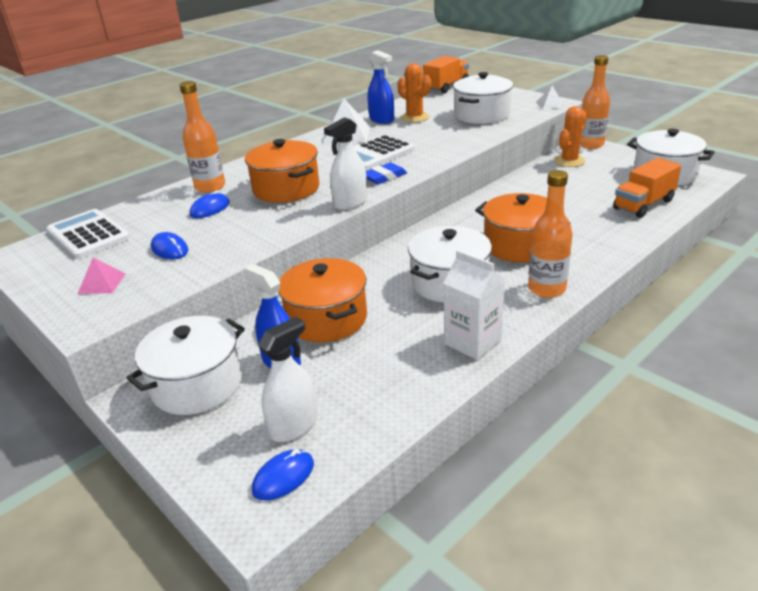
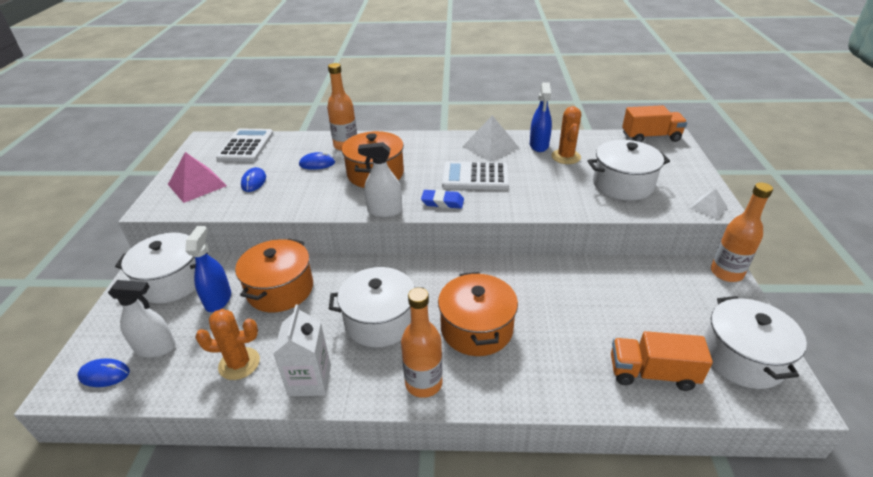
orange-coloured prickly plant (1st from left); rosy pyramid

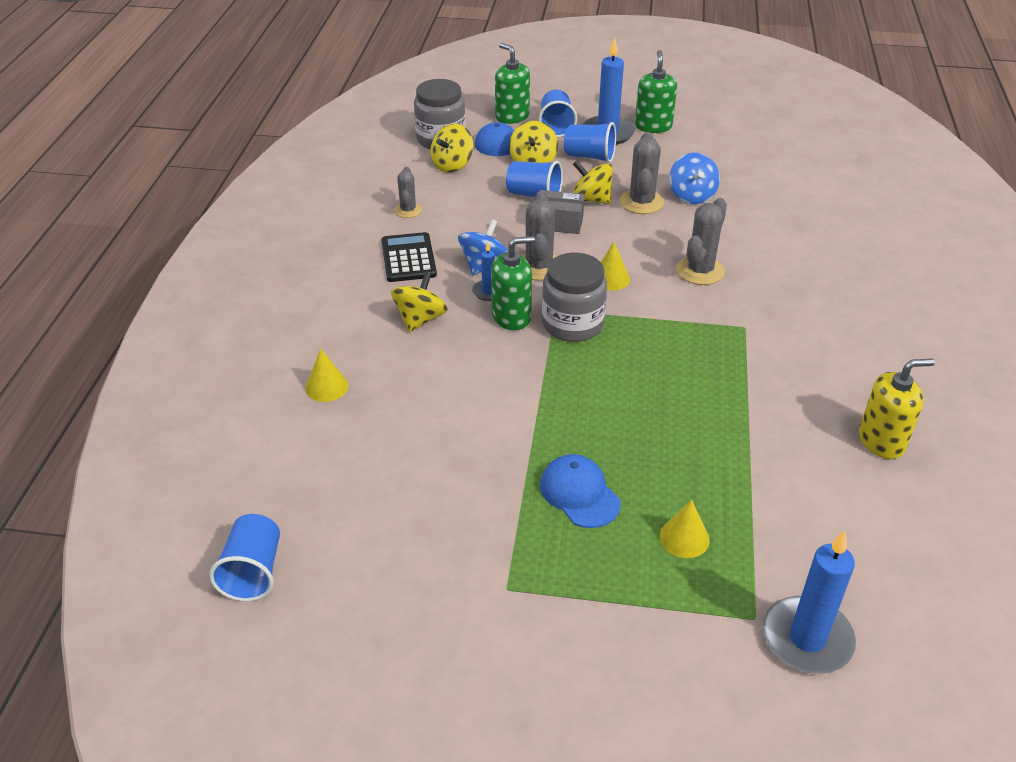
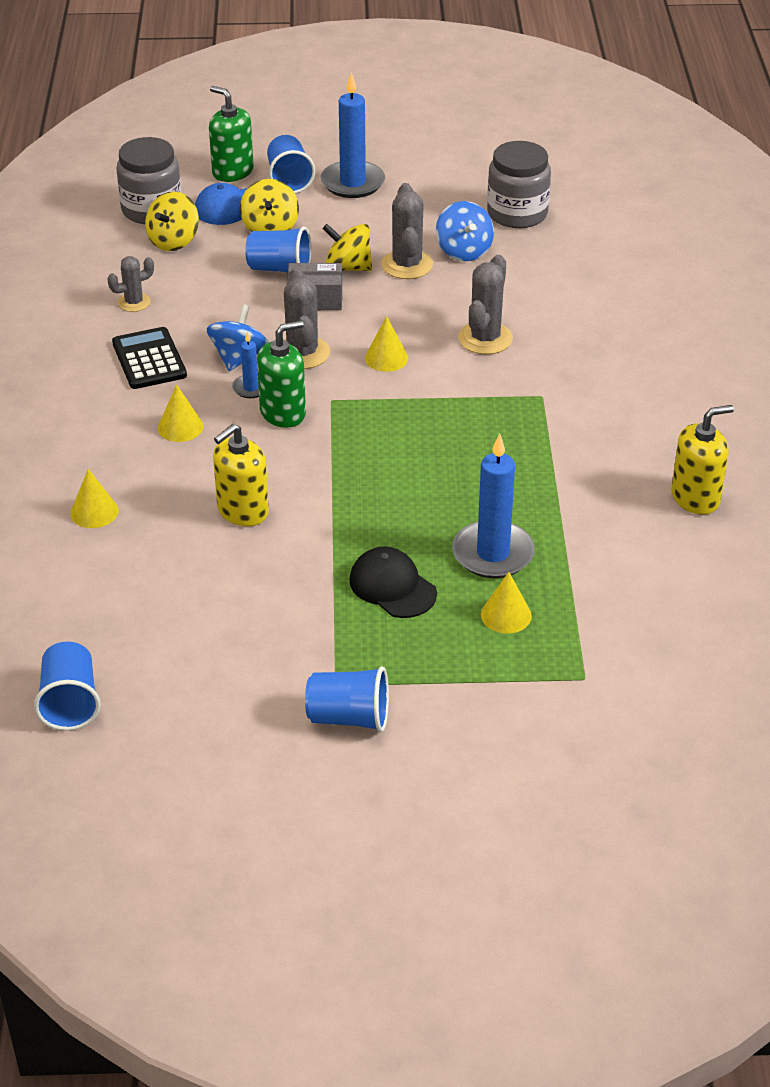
leaf-green pump bottle (3rd from left in the first image); golden pump bottle (1st from left); ash-grey preserve jar (2nd from left); cobalt beaker (4th from left); cobalt wax candle (3rd from left); golden cone shape (2nd from left); jet-black baseball cap; ash-grey prickly plant (1st from left)

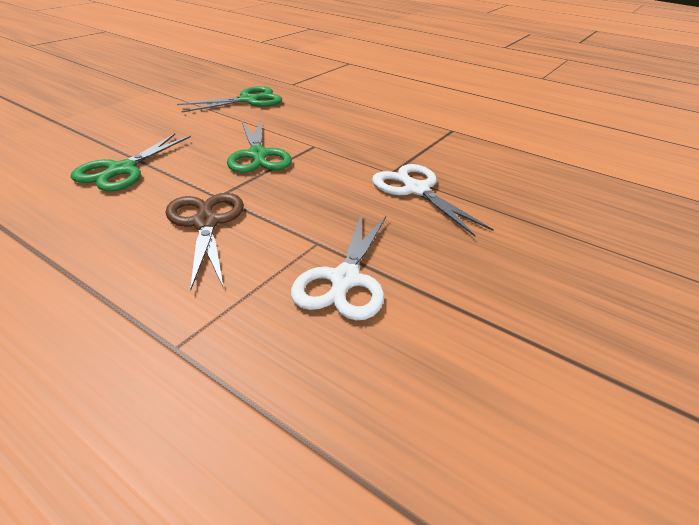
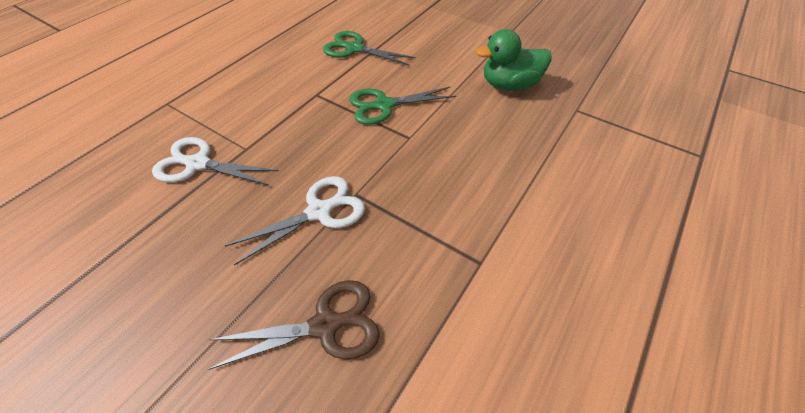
dark brown shears; leaf-green rubber duck

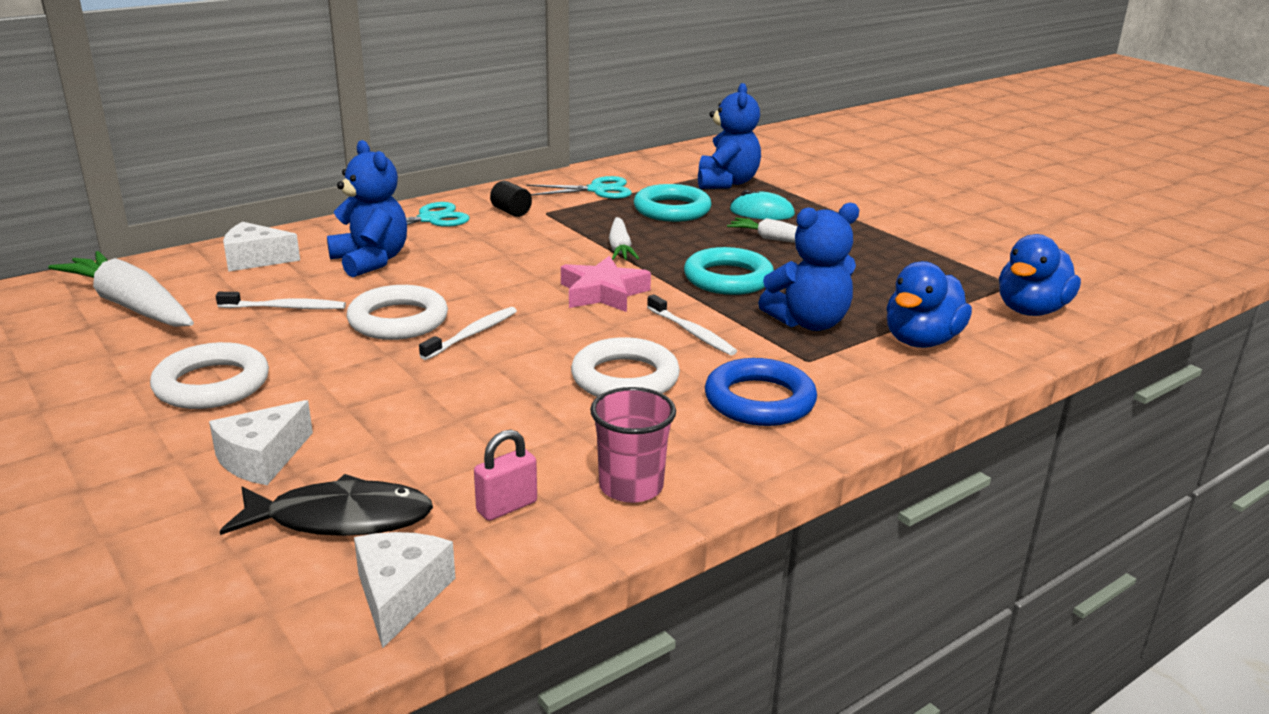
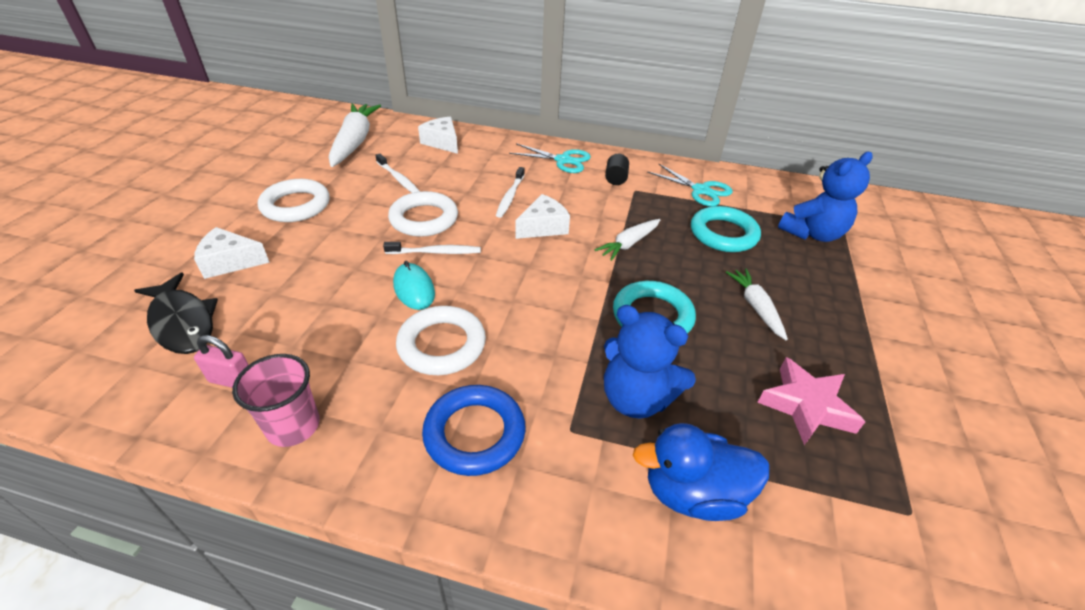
cobalt teddy bear (1st from left in the first image); cobalt rubber duck (2nd from left in the first image); white cheese (3rd from left); rosy star; white toothbrush (3rd from left); aqua computer mouse

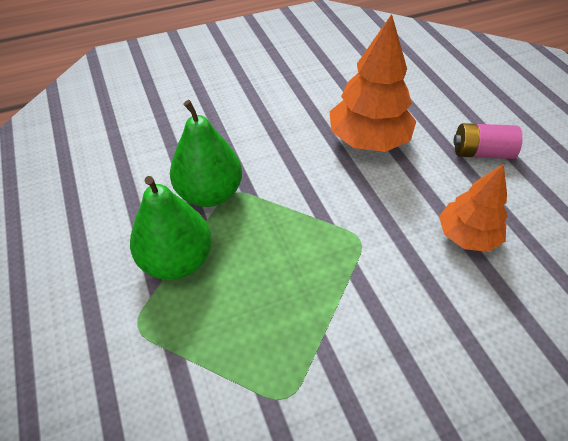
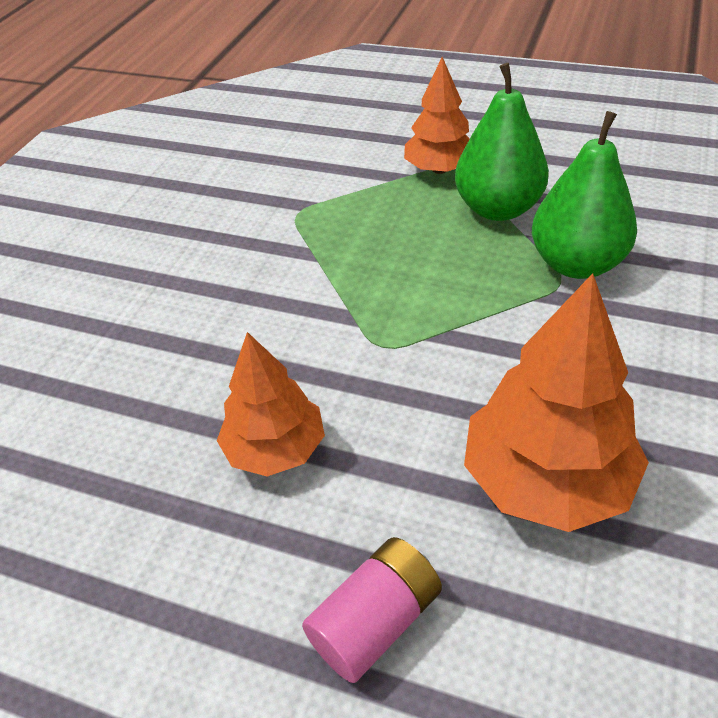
orange-coloured fir tree (2nd from left)

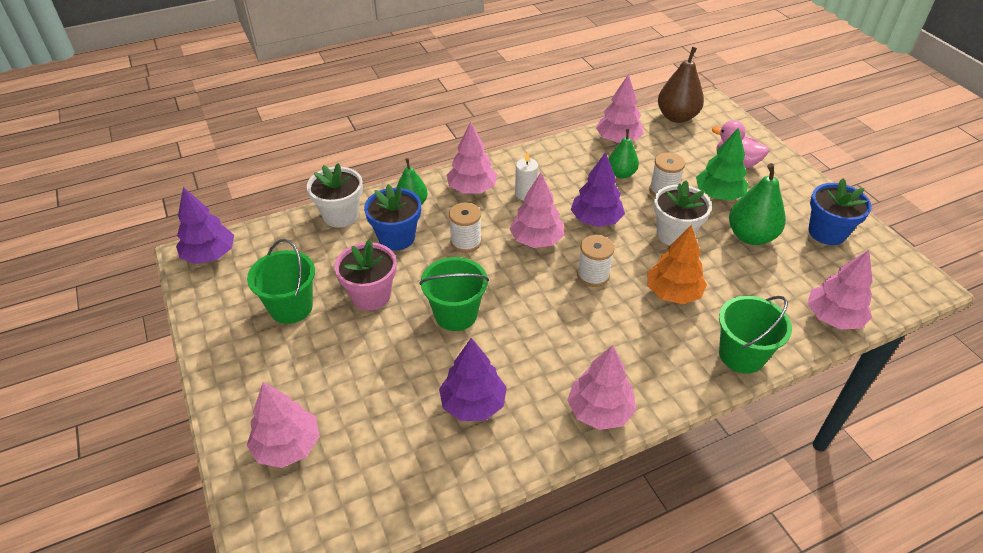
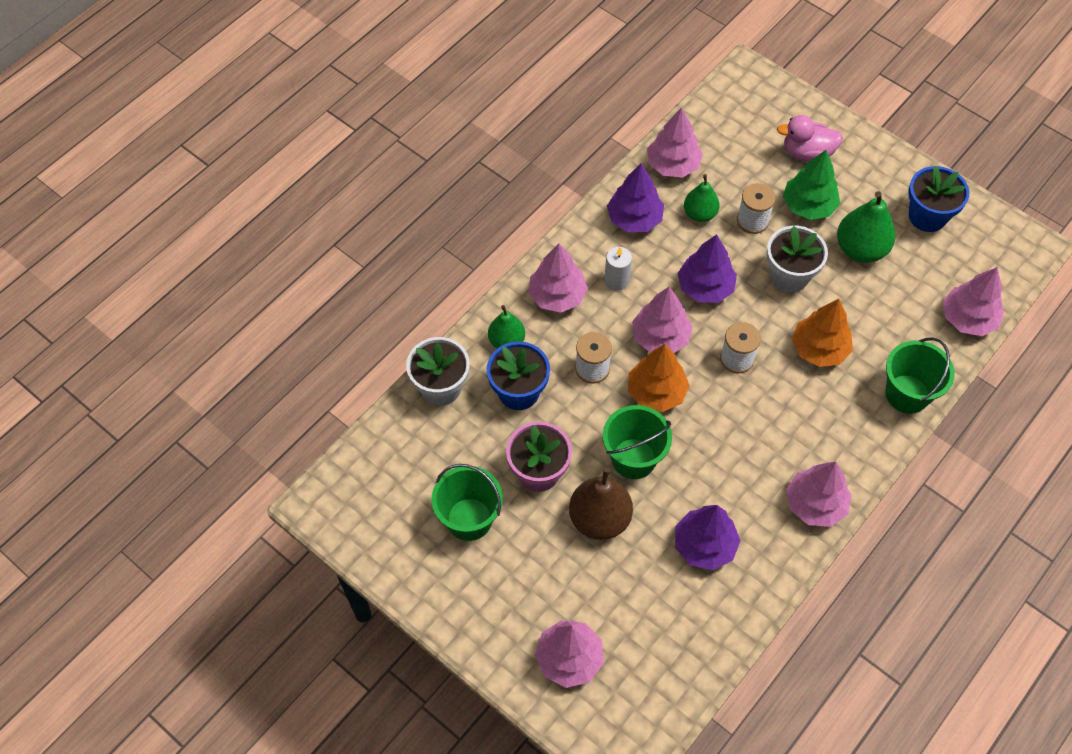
orange-coloured fir tree (1st from left); purple fir tree (1st from left); dark brown toy pear

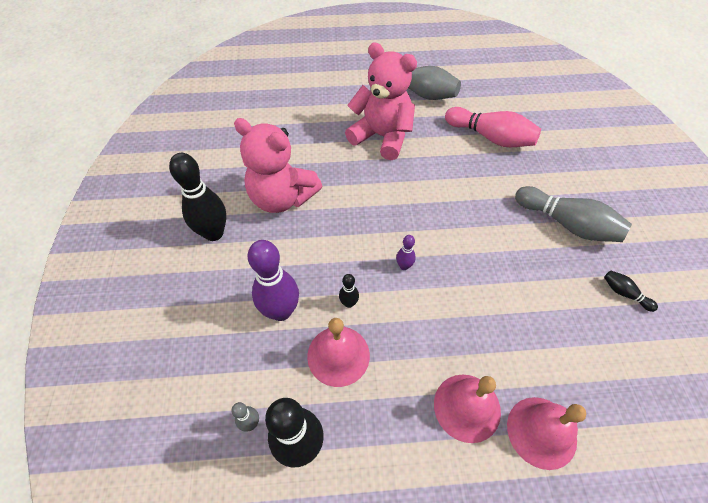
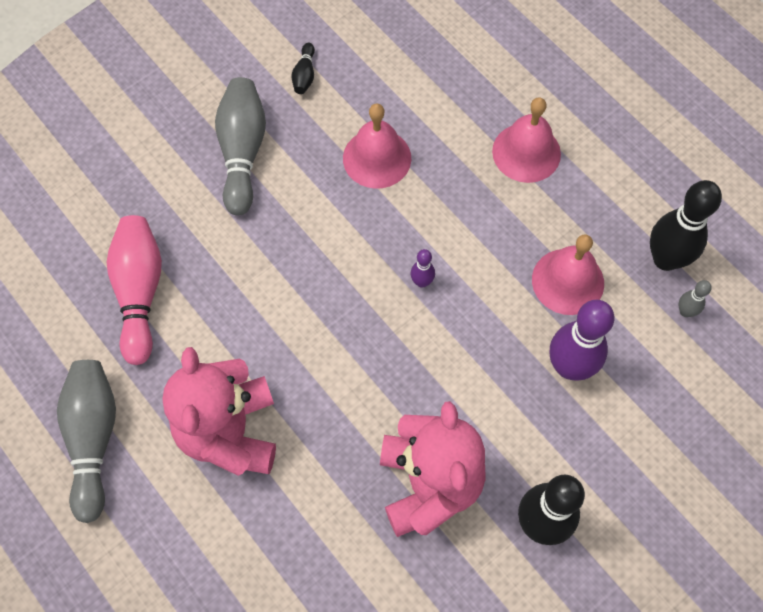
jet-black tenpin (3rd from left in the first image); rosy hand bell (1st from left)

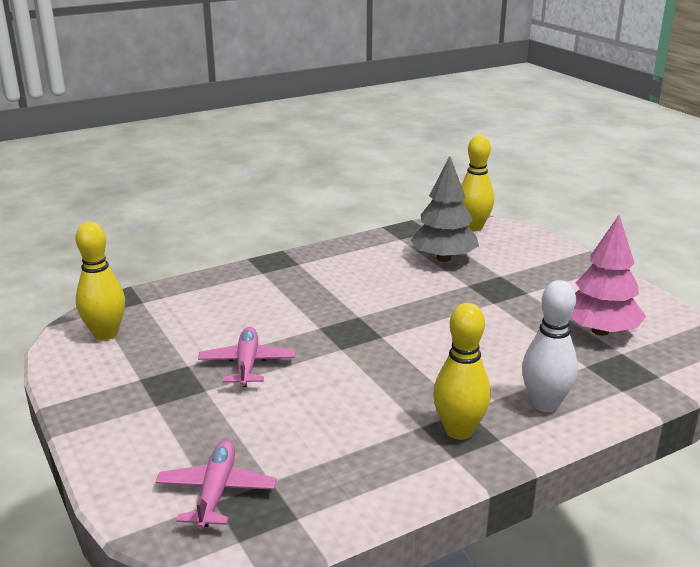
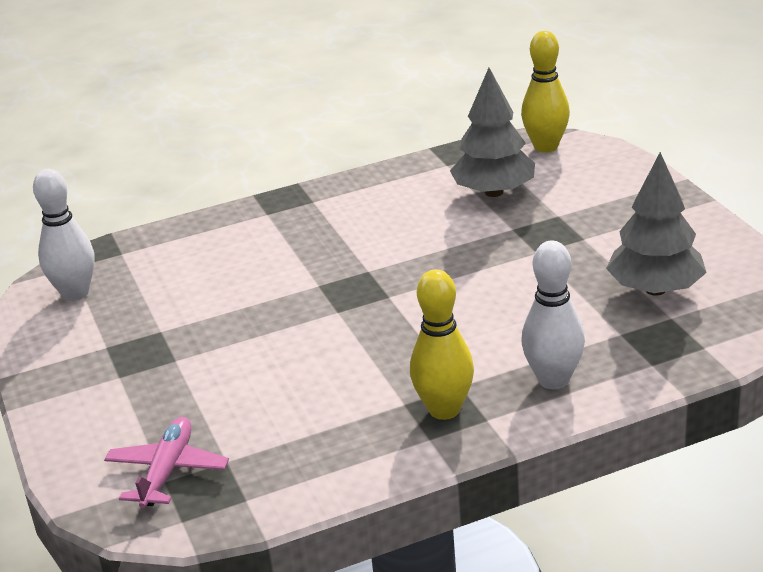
rosy aeroplane (2nd from left in the first image); white tenpin (1st from left); ash-grey fir tree (2nd from left)

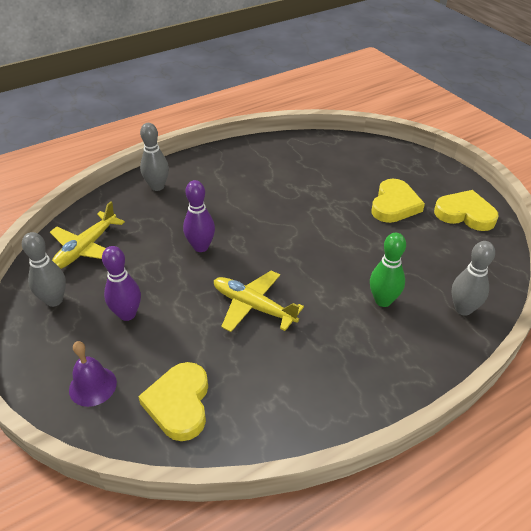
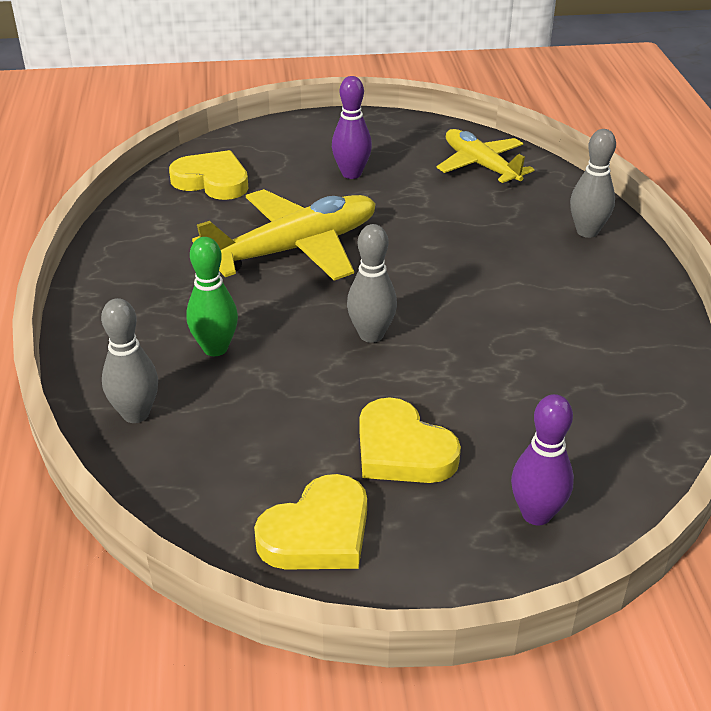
purple hand bell; ash-grey tenpin (2nd from left); purple tenpin (2nd from left); golden aeroplane (1st from left)

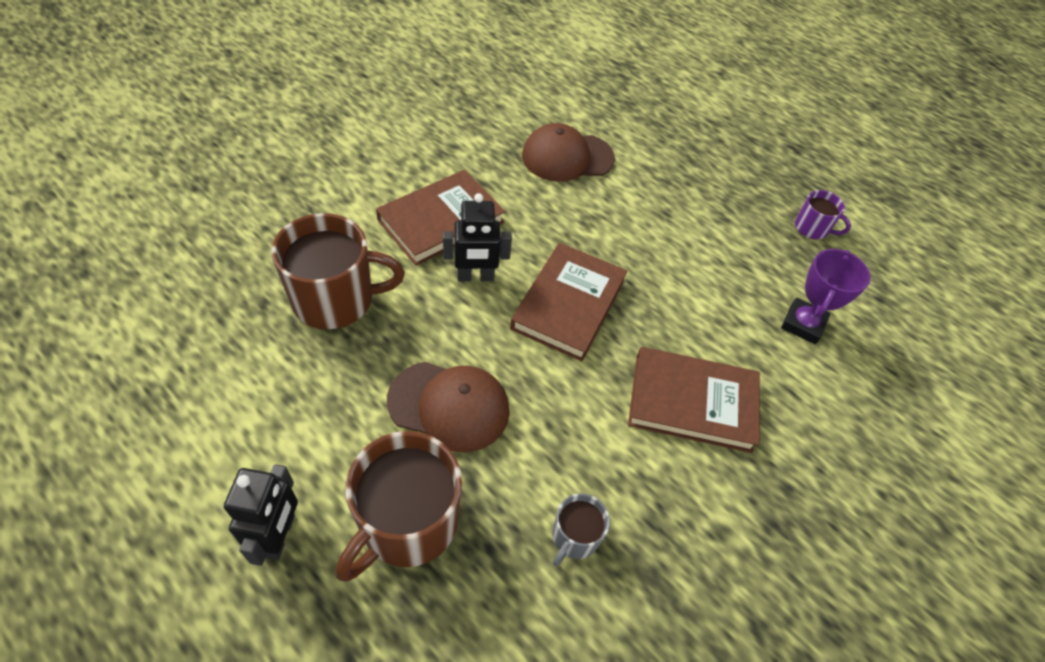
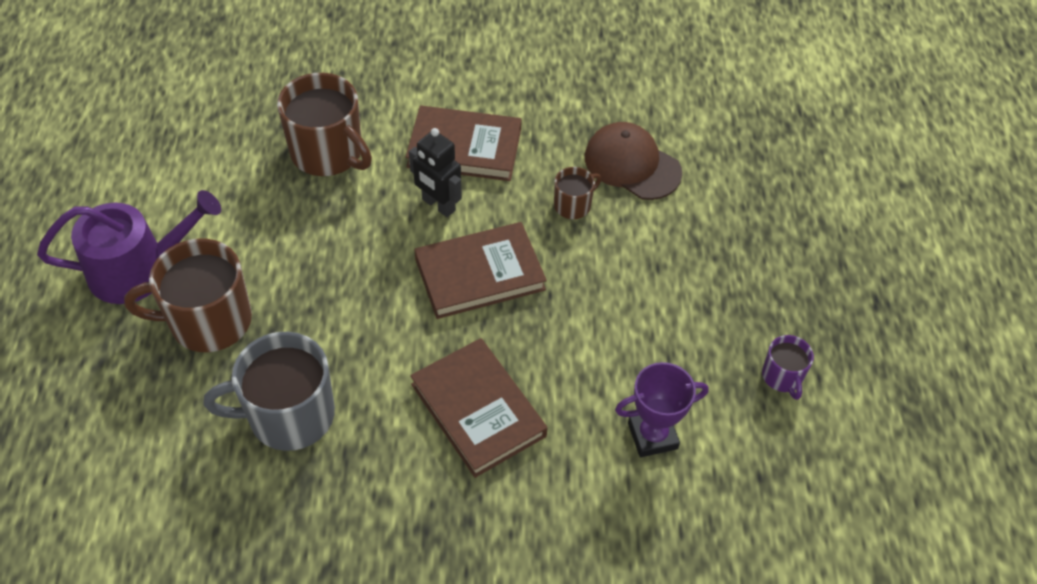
dark brown baseball cap (1st from left in the first image); dark brown tea mug (3rd from left); purple sprinkling can; ash-grey tea mug

